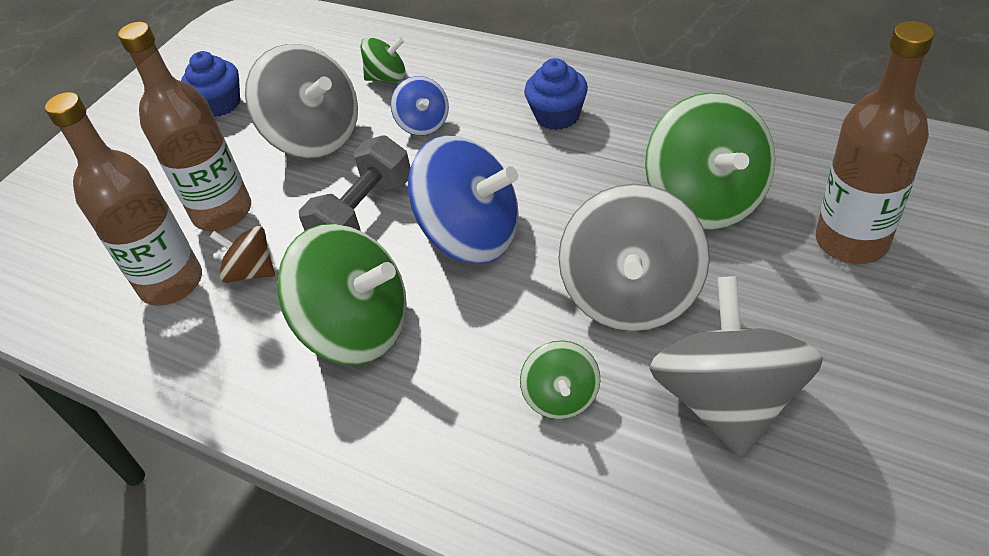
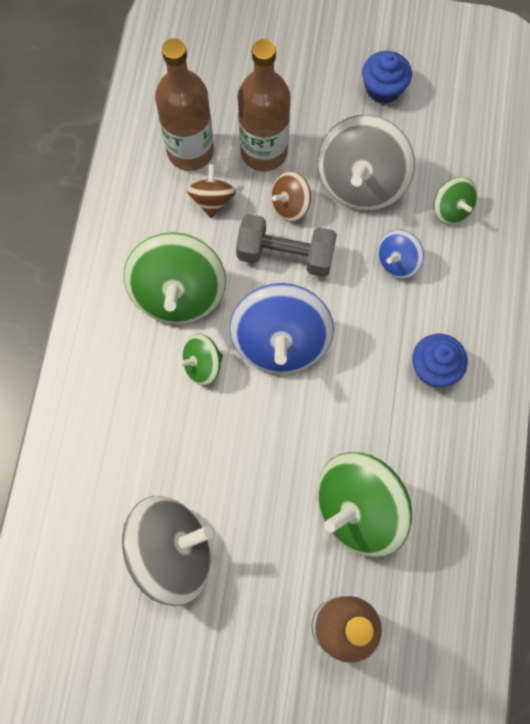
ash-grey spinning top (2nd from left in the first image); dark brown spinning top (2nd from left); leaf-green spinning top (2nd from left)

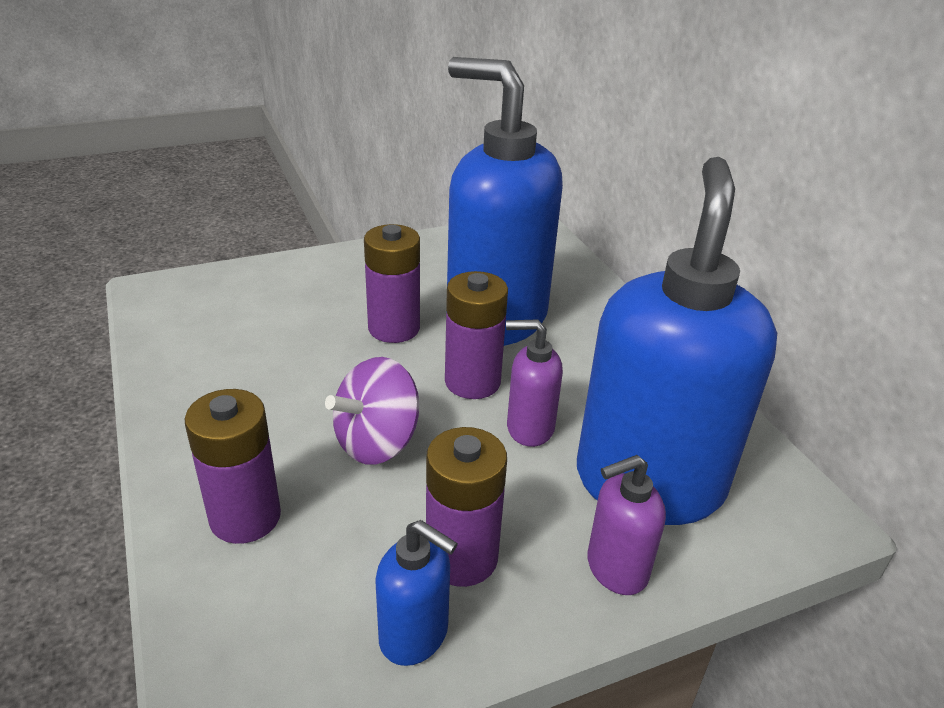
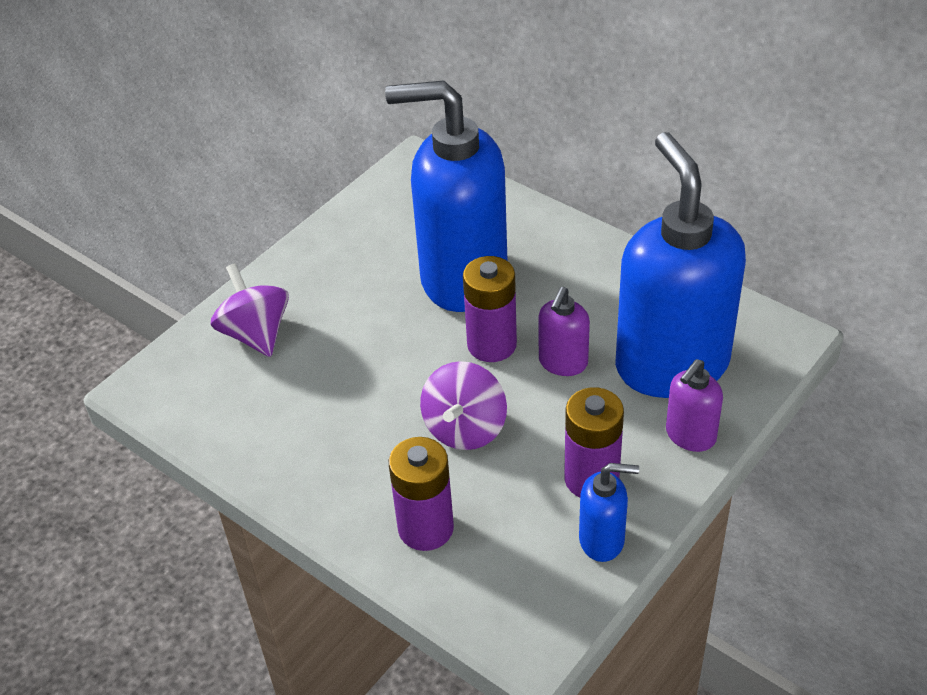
purple battery (2nd from left in the first image); purple spinning top (1st from left); purple pump bottle (1st from left)

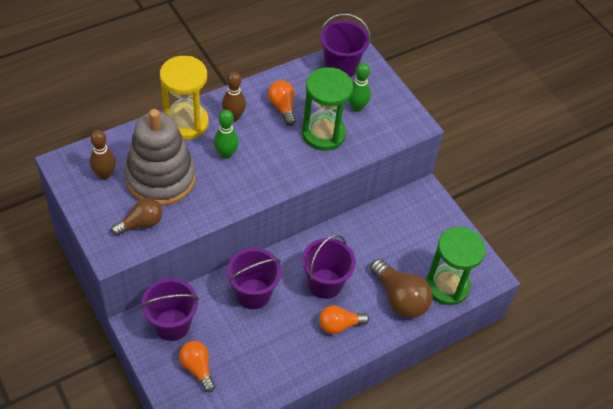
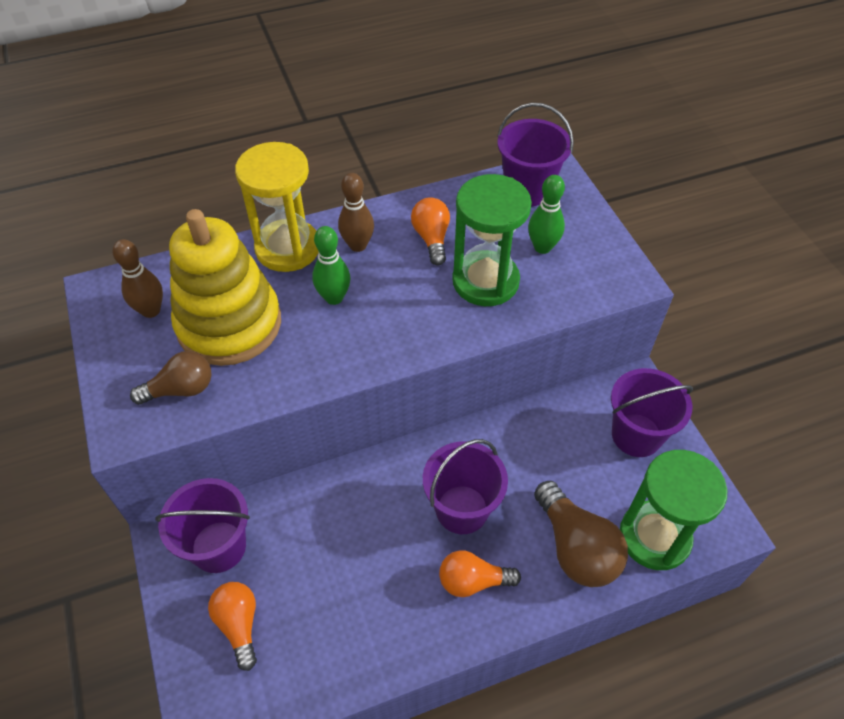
purple sand bucket (4th from left); golden stacking toy

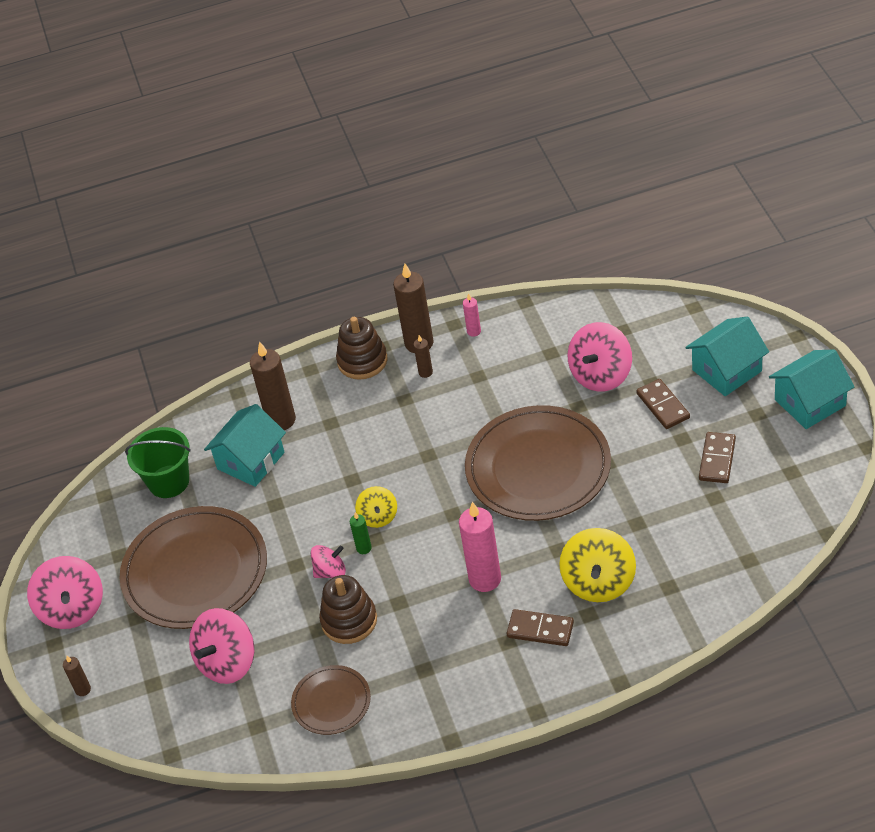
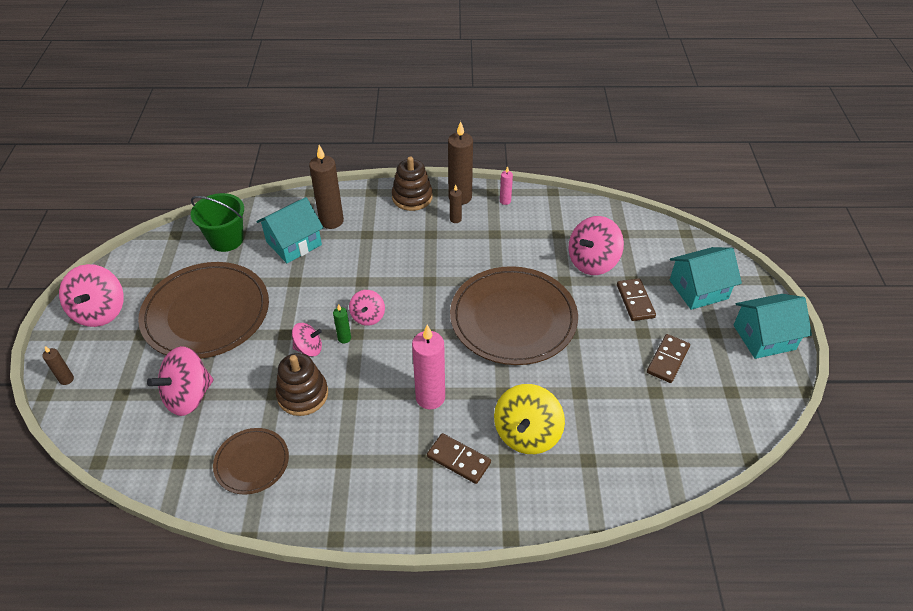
rosy spinning top (4th from left)

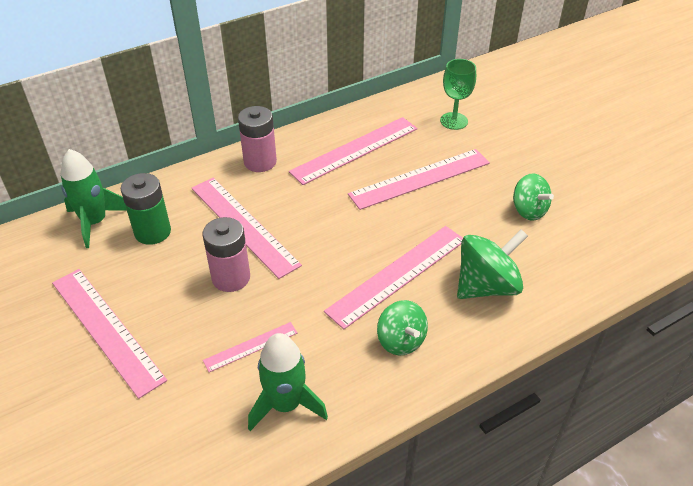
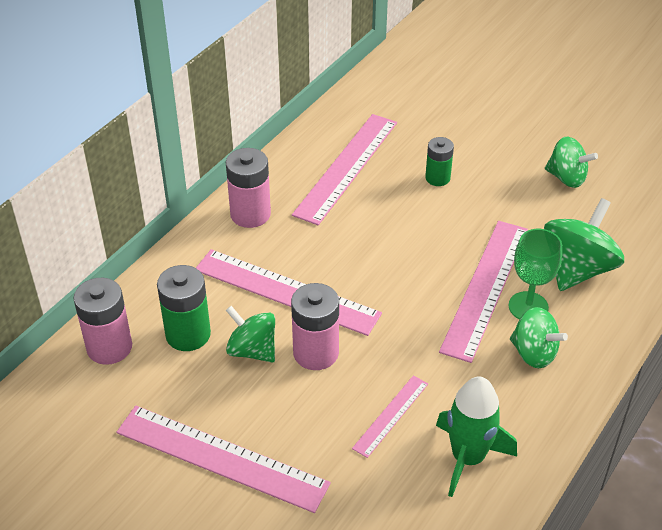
leaf-green spinning top (1st from left); leaf-green chalice; rosy battery (1st from left); leaf-green battery (2nd from left)

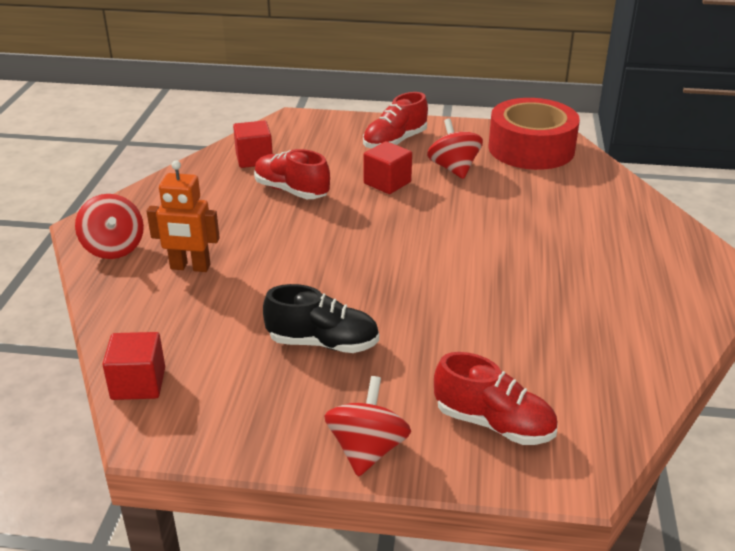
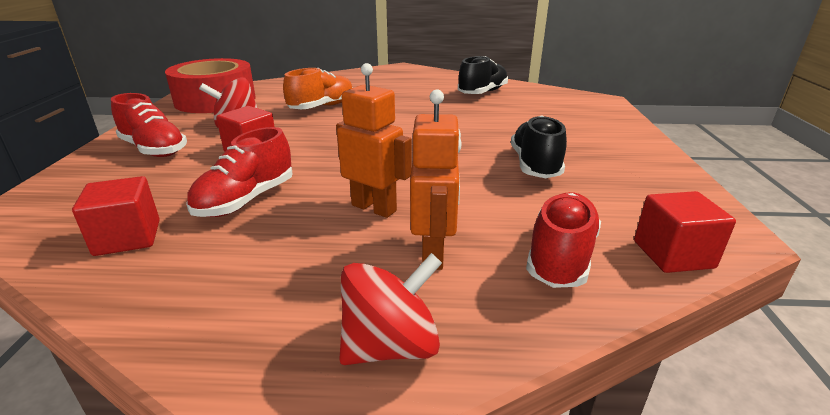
crimson spinning top (2nd from left in the first image); orange-coloured shoe; orange-coloured robot (1st from left); jet-black shoe (1st from left); crimson shoe (3rd from left)

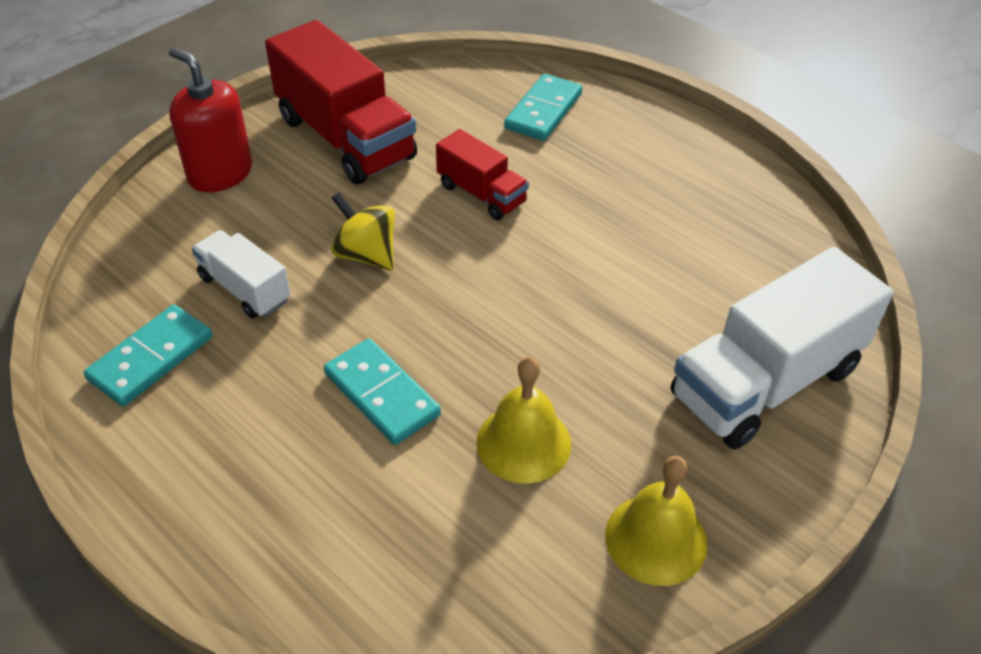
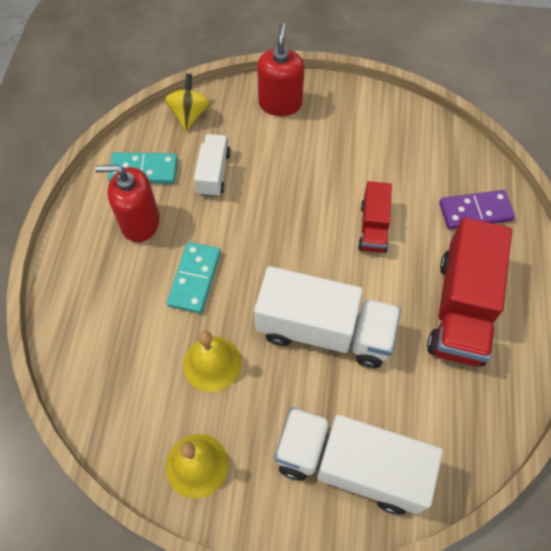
crimson pump bottle (1st from left); white toy truck (2nd from left); crimson toy truck (2nd from left); golden spinning top; purple domino tile

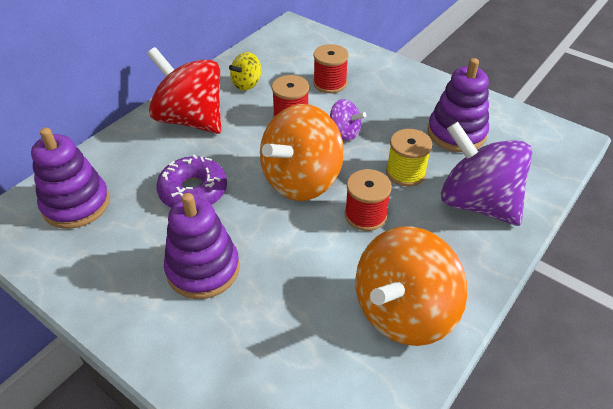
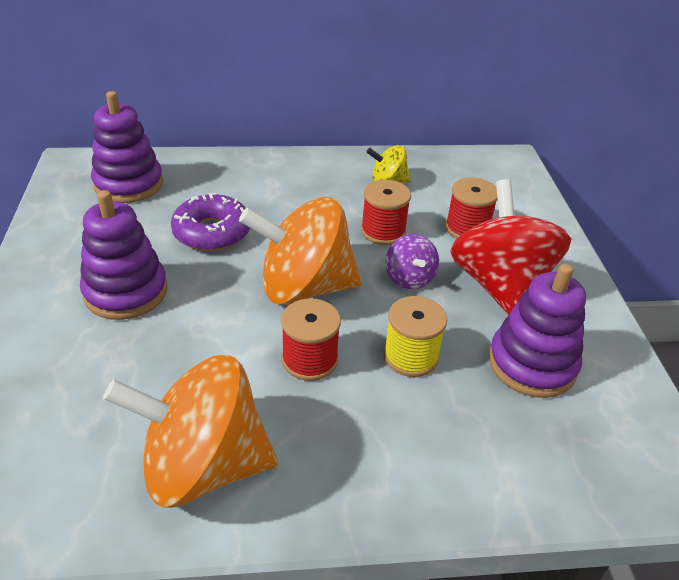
purple spinning top (2nd from left in the first image); crimson spinning top

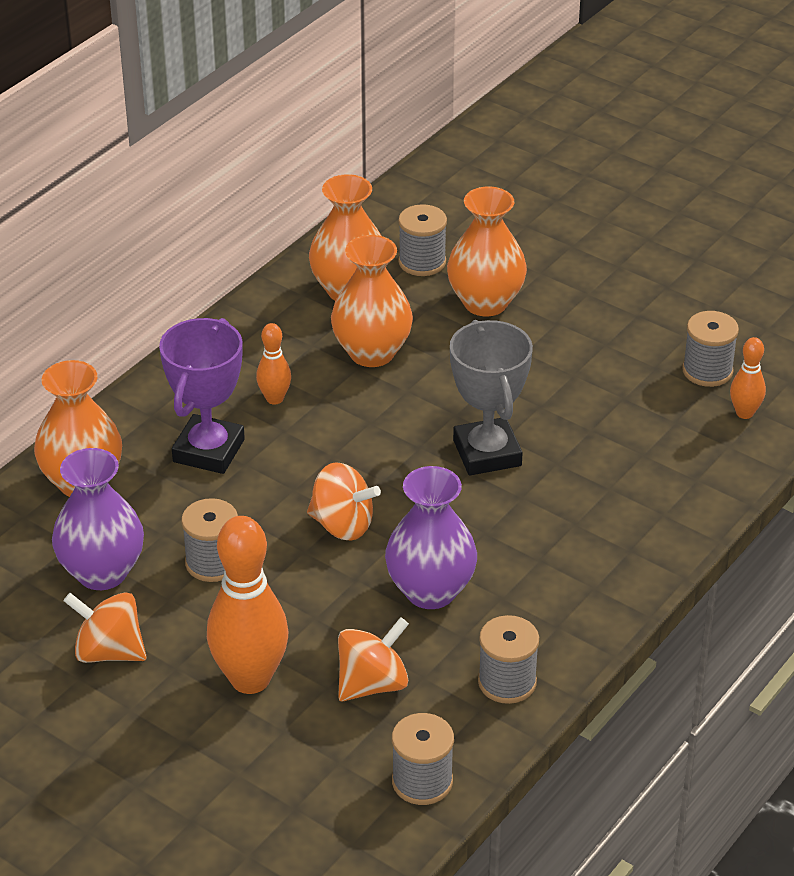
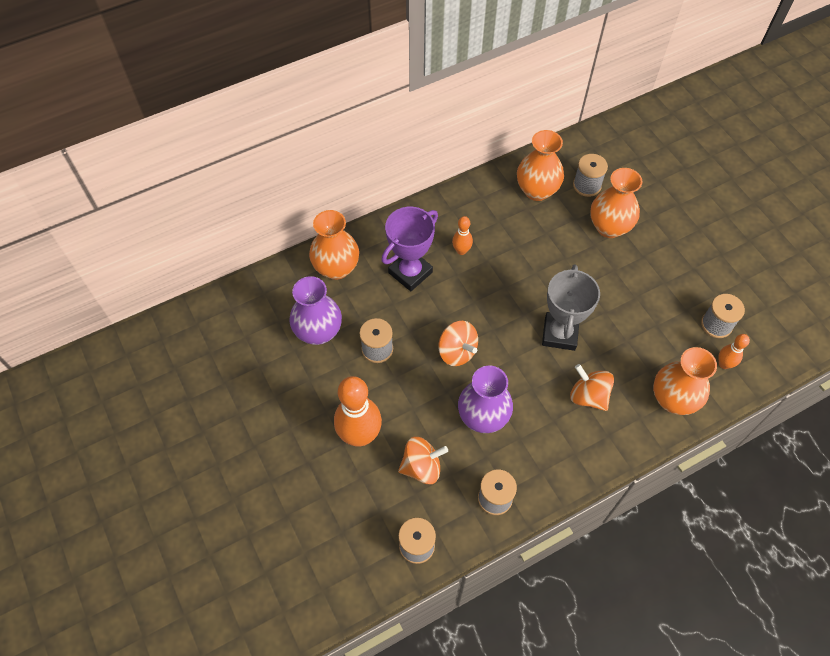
orange-coloured spinning top (3rd from left); orange-coloured vase (4th from left)

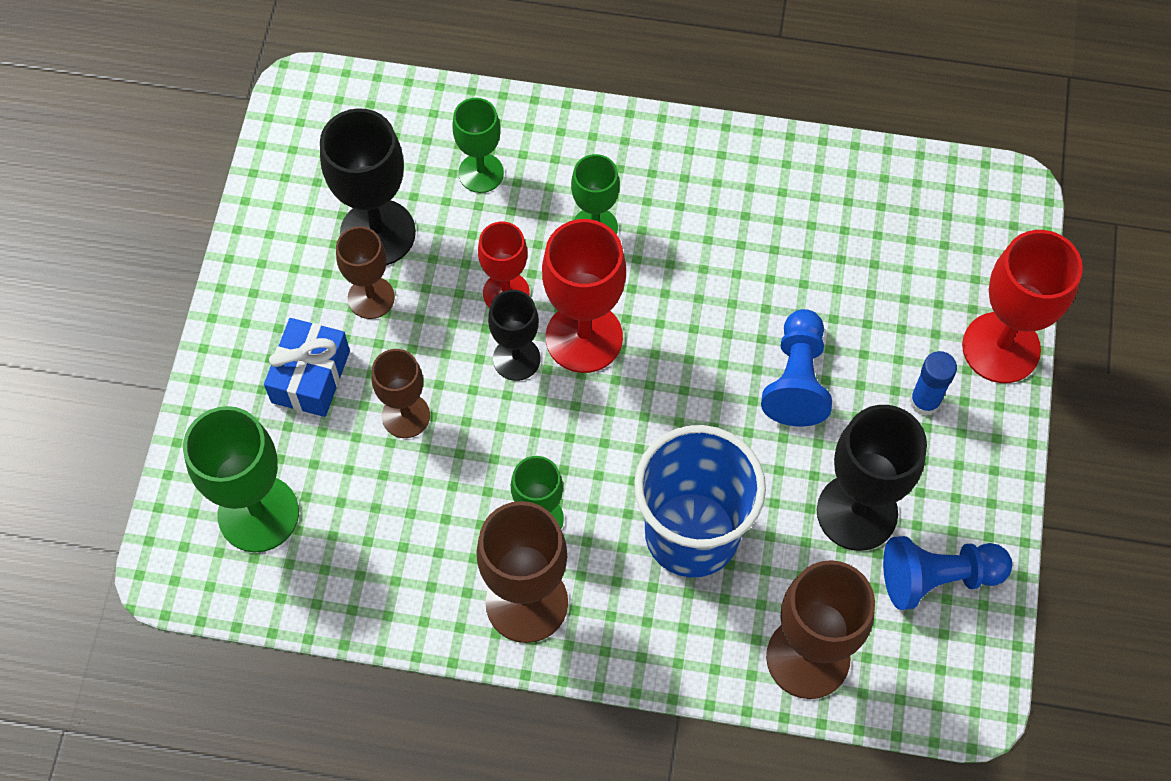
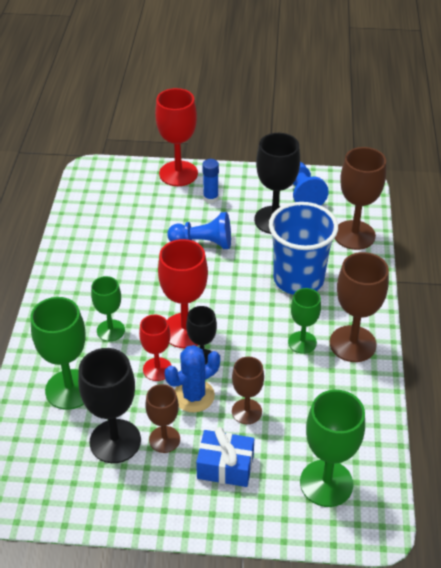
cobalt prickly plant; leaf-green chalice (1st from left)

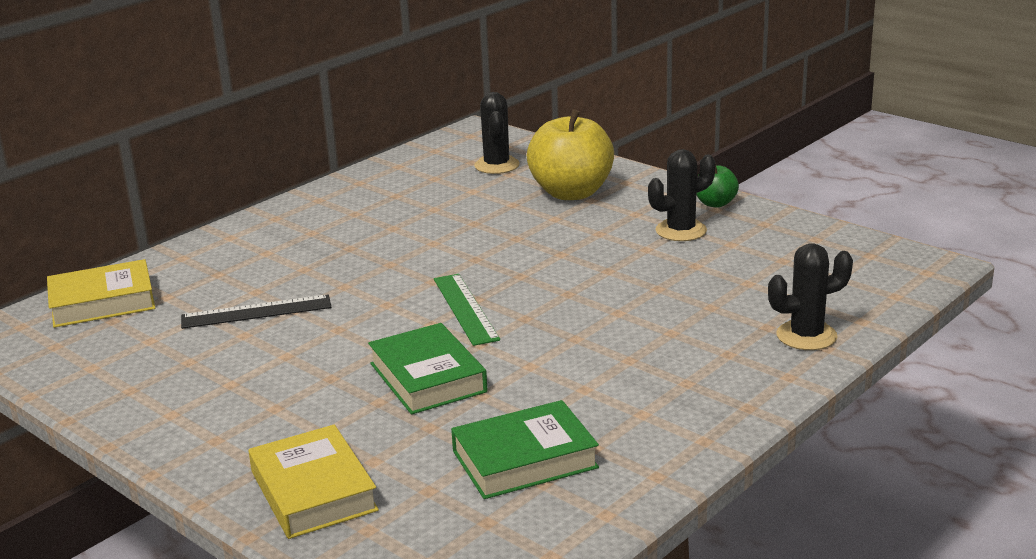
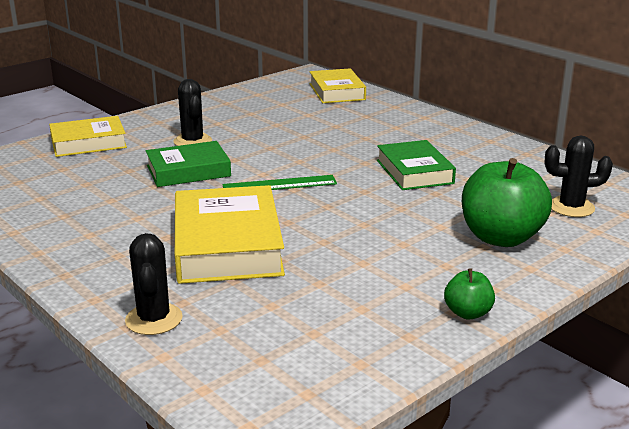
jet-black straightedge; golden book (2nd from left); leaf-green book (2nd from left); jet-black prickly plant (2nd from left); leaf-green apple fruit (2nd from left)

